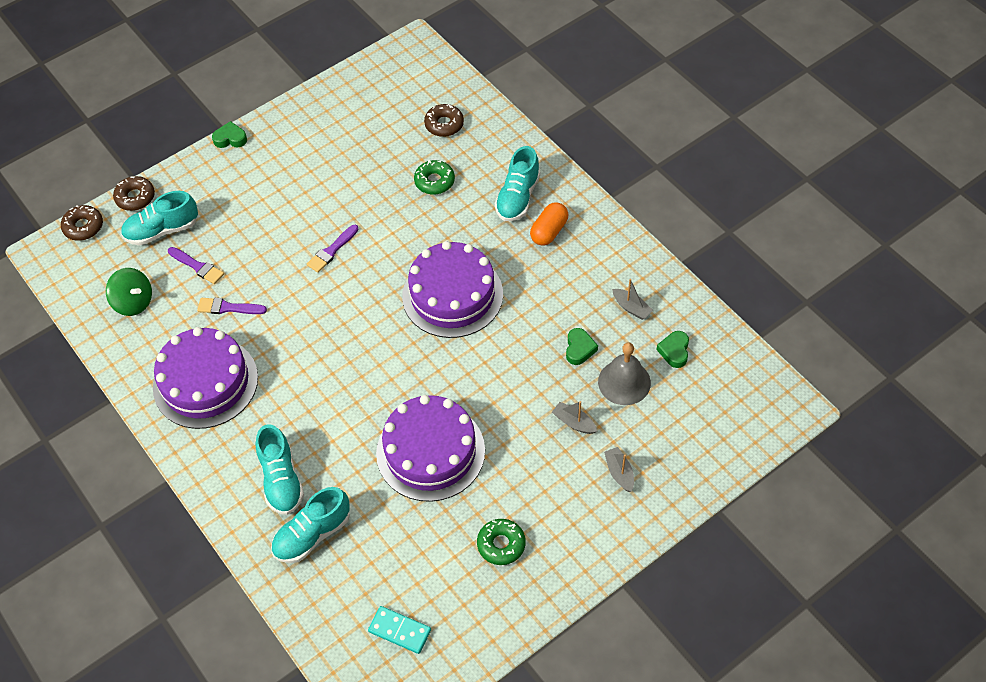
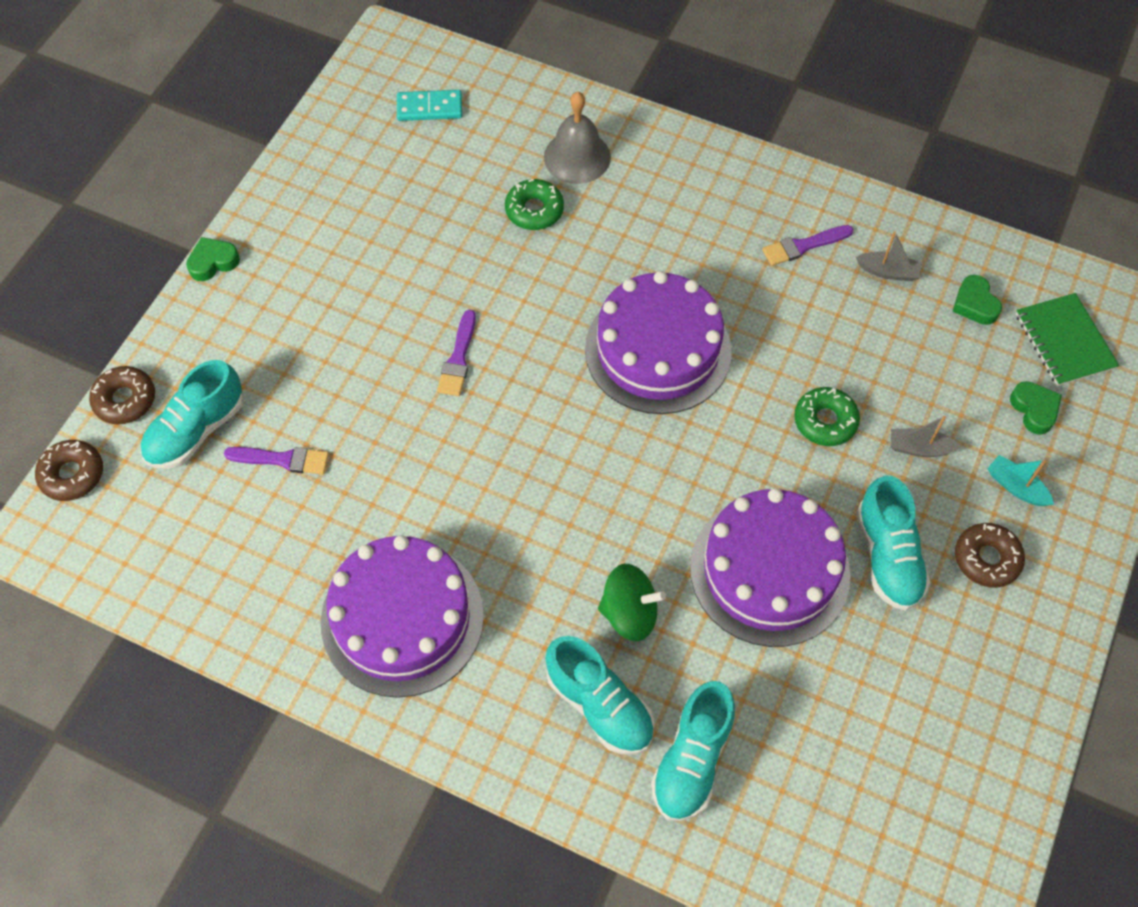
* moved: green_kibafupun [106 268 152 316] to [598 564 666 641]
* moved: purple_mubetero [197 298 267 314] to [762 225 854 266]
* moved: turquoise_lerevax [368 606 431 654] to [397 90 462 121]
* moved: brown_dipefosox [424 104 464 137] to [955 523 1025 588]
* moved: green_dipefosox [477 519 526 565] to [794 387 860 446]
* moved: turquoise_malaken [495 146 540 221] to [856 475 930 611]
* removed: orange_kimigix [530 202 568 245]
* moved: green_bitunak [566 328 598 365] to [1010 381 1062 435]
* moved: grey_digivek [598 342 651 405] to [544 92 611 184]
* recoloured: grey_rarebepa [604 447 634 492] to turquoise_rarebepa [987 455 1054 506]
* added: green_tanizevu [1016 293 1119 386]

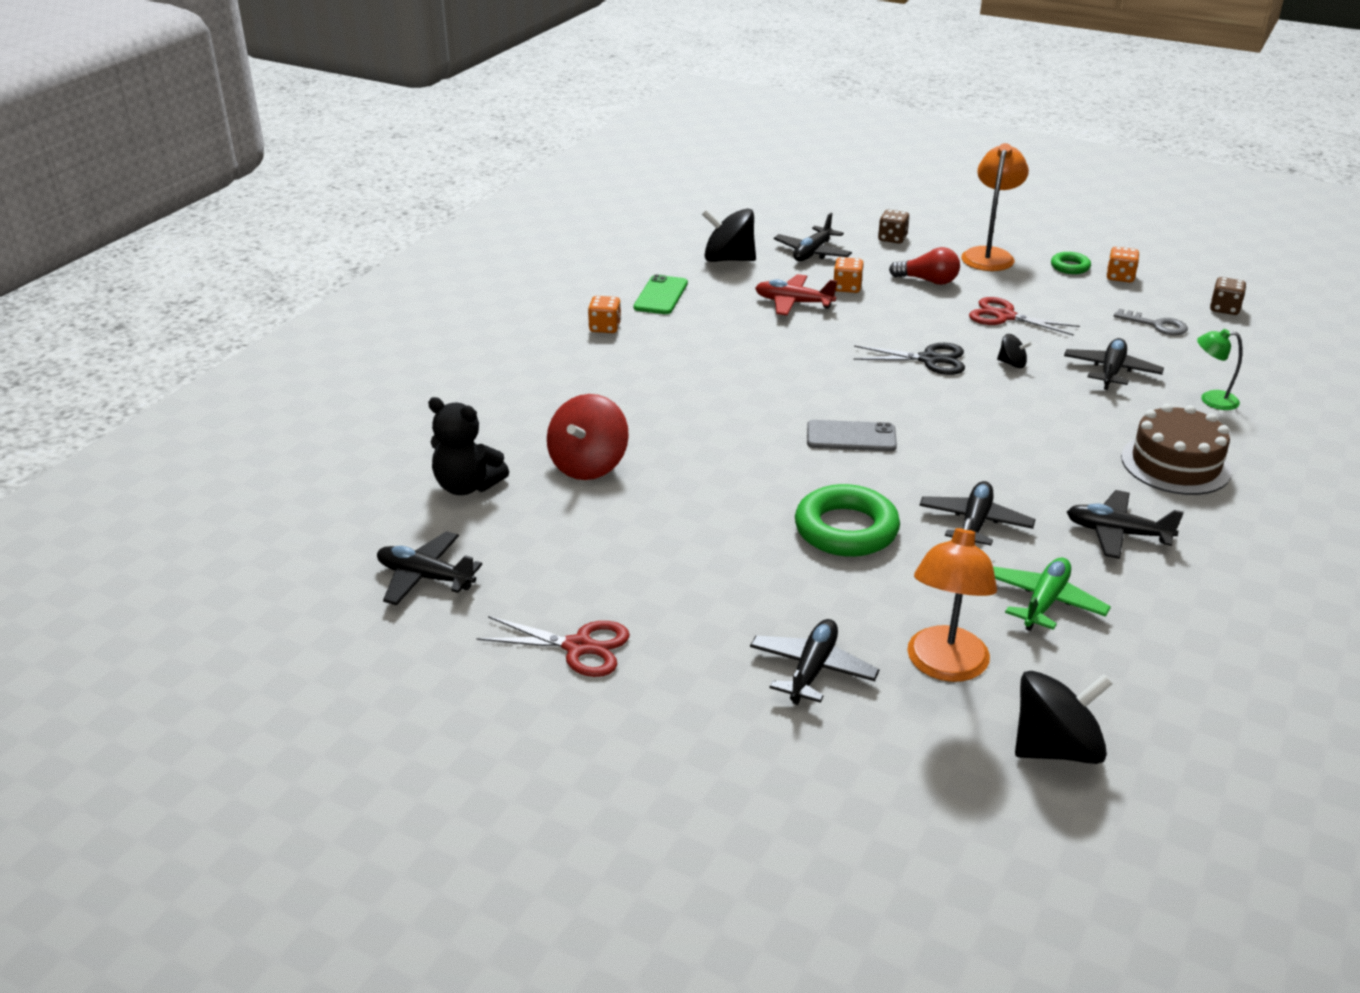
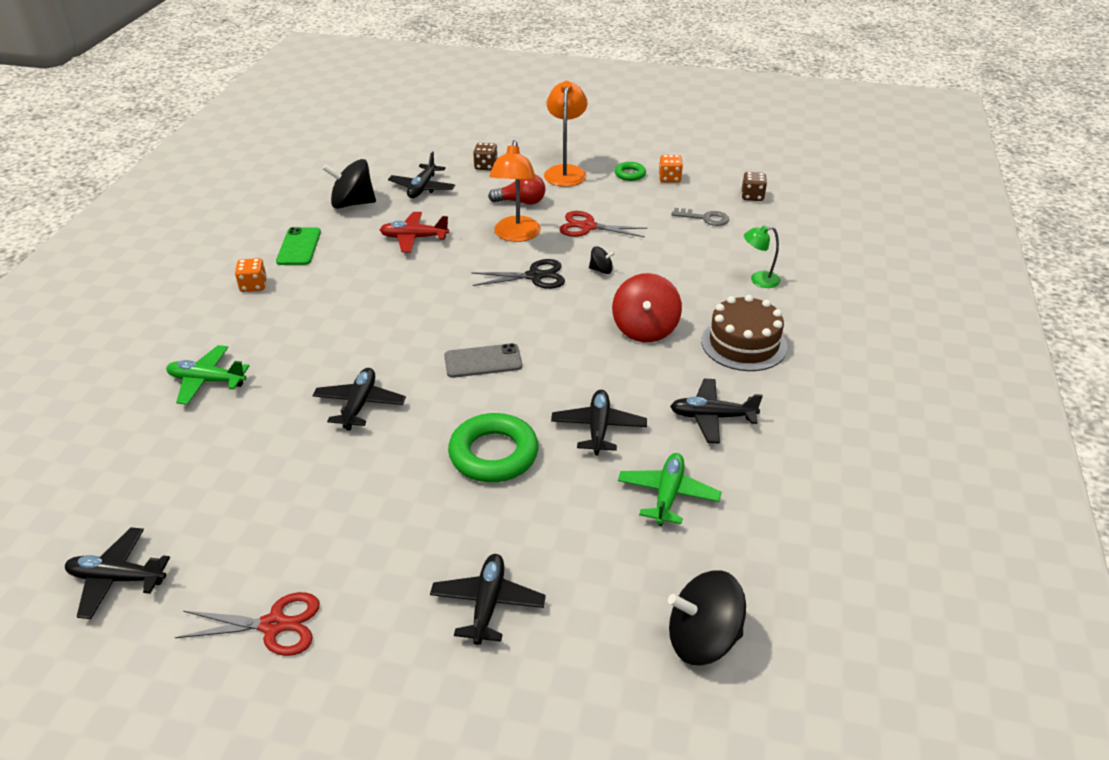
* removed: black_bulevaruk [428 397 509 495]
* moved: red_kibafupun [547 394 629 480] to [612 273 682 342]
* removed: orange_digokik [834 257 864 293]
* moved: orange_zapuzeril [907 518 997 682] to [489 140 541 242]
* turned: black_kibafupun [1015 671 1113 764] = [668 570 746 666] 150 degrees counterclockwise
* moved: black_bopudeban [1064 338 1164 390] to [313 368 406 431]
* added: green_bopudeban [166 345 249 405]

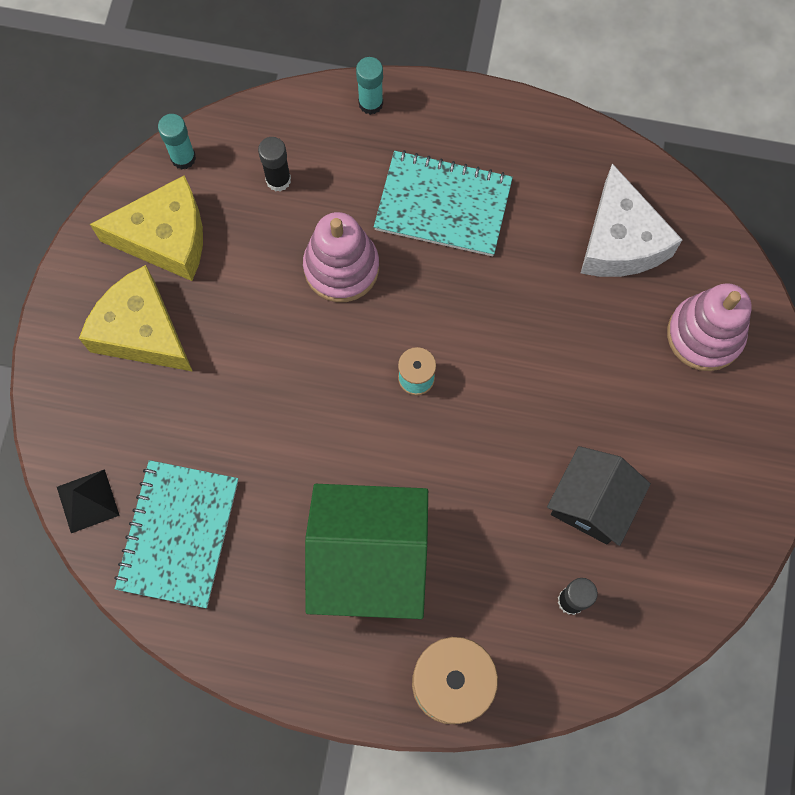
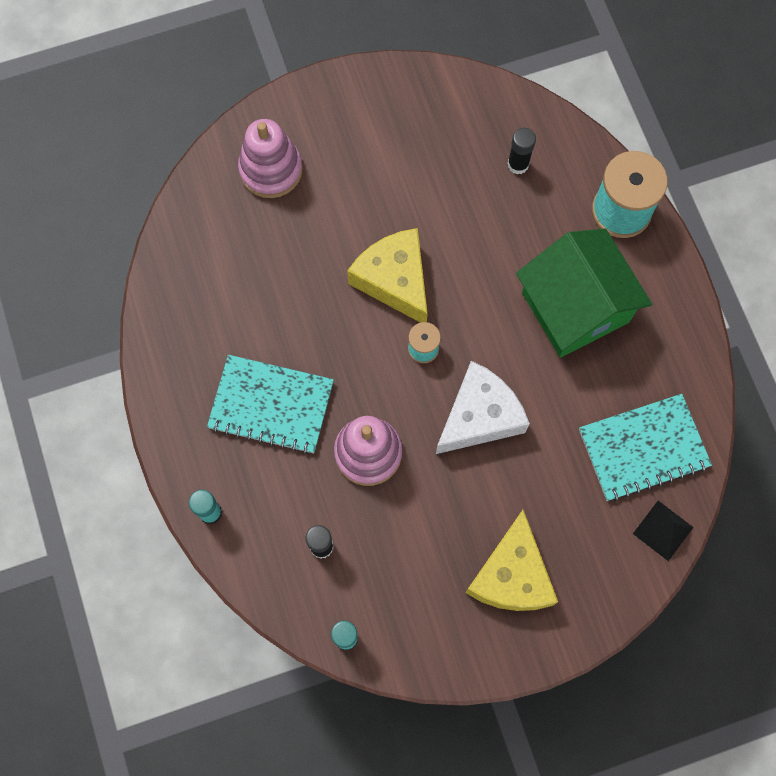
* moved: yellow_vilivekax [90 175 203 281] to [347 228 428 323]
* turned: turquoise_tanizevu [374 150 513 256] = [207 355 334 454] 60 degrees counterclockwise
* removed: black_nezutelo [547 446 651 546]
* moved: white_vilivekax [581 163 683 277] to [436 361 530 454]

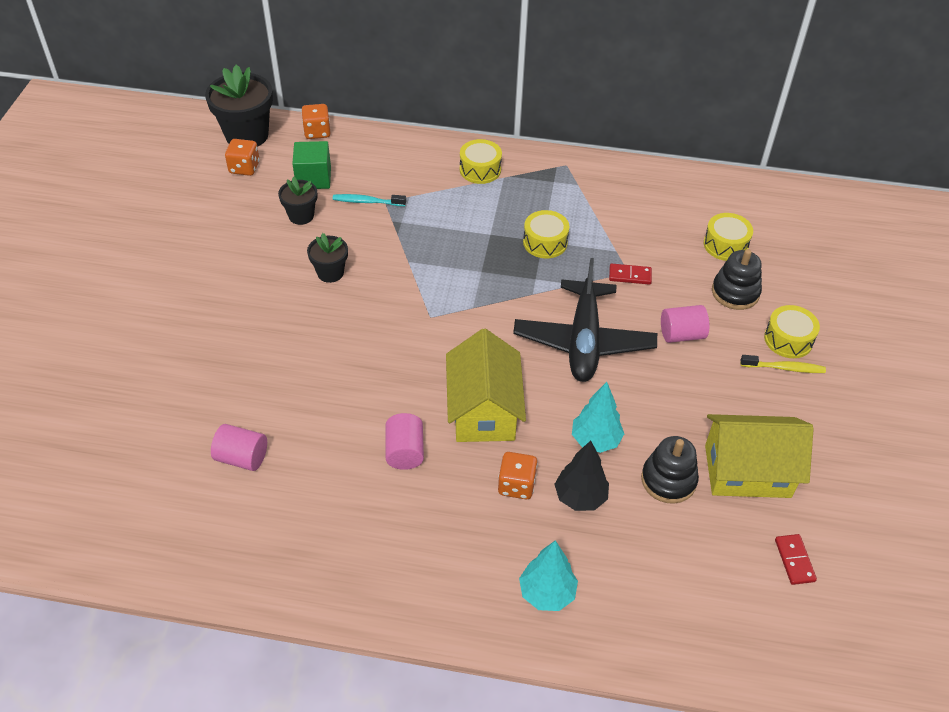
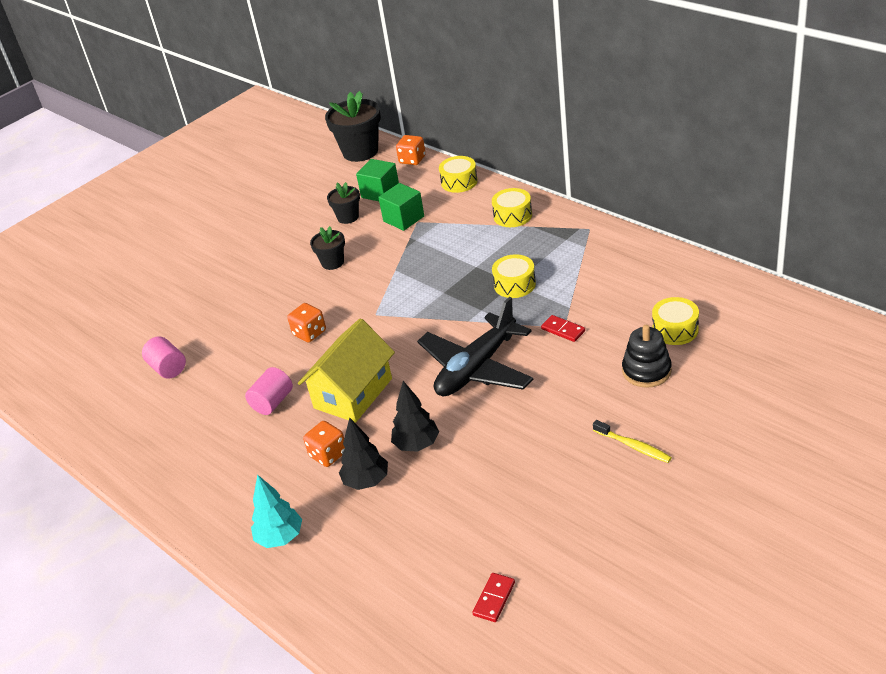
* moved: orange_digokik [225 139 260 176] to [287 303 326 342]
* replaced: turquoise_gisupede [333 194 406 206] to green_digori [378 183 424 231]
* recoloured: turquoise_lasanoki [572 382 624 453] to black_lasanoki [391 381 439 452]
* removed: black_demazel [641 436 699 504]
* removed: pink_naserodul [661 305 709 343]
* removed: yellow_nezutelo [705 414 814 498]
* moved: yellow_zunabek [764 305 820 358] to [439 156 478 193]

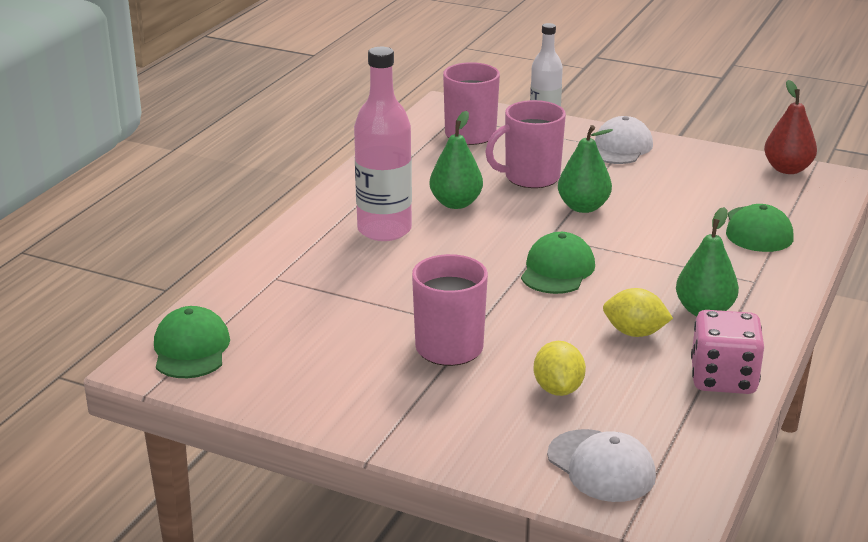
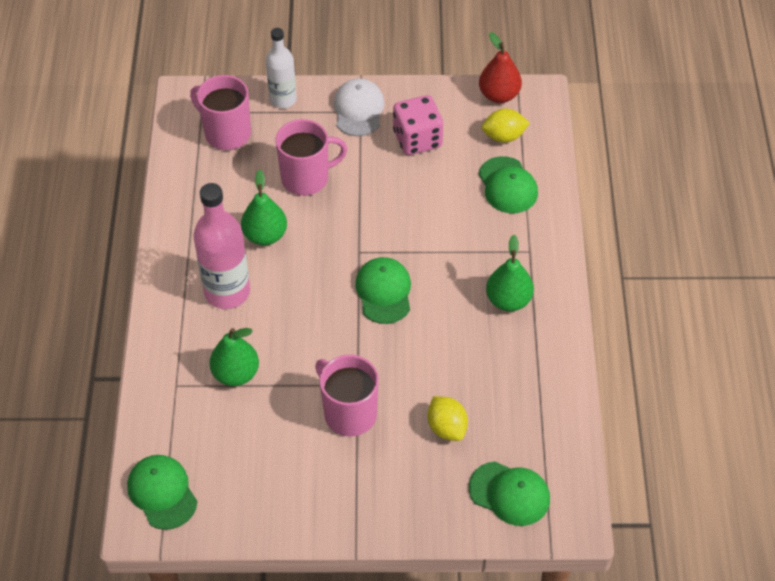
* turned: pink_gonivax [485 100 566 188] = [275 119 347 196] 150 degrees counterclockwise
* recoloured: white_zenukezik [547 429 656 502] to green_zenukezik [469 461 550 526]
* moved: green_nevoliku [558 125 613 213] to [209 328 259 386]
* moved: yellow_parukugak [603 288 673 337] to [482 109 530 143]
* moved: pink_digokik [691 310 764 394] to [393 95 443 155]

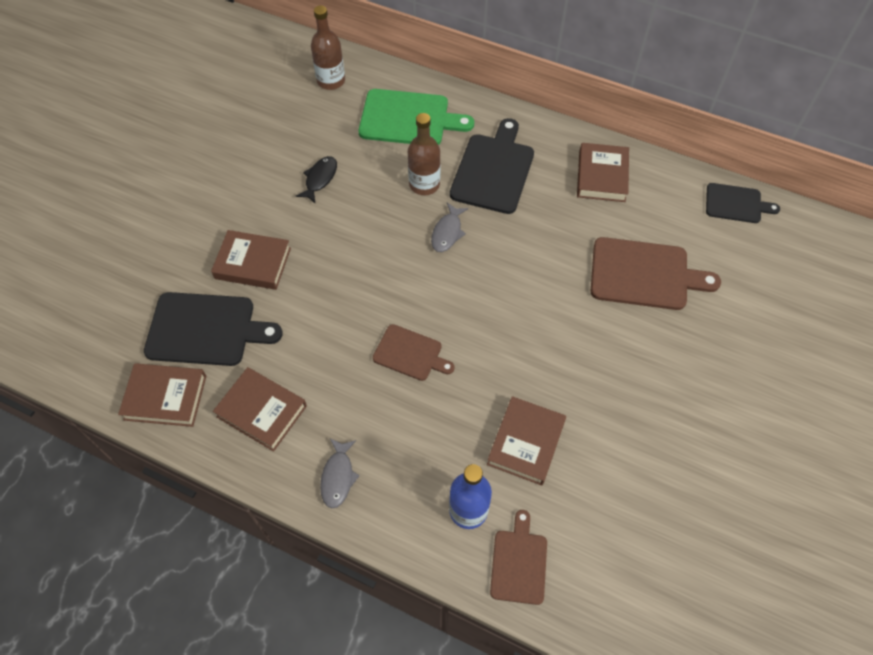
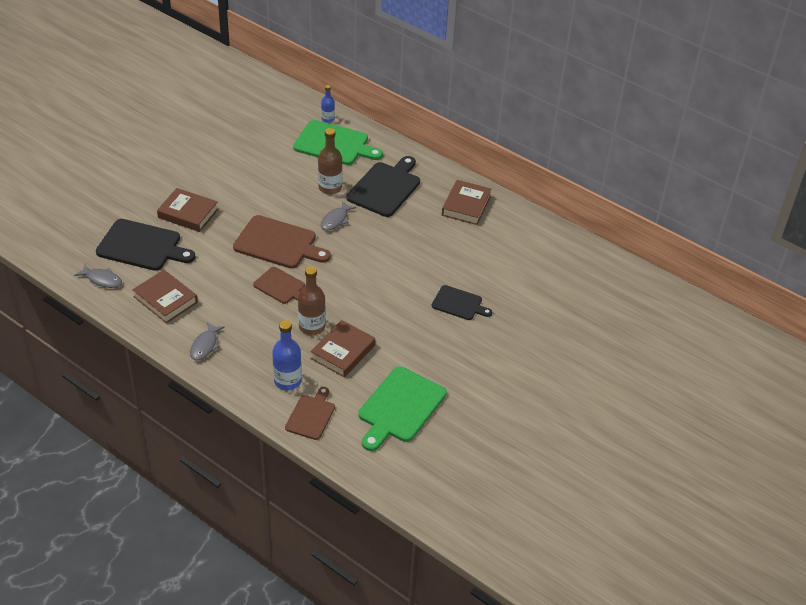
* replaced: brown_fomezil [118 363 206 427] to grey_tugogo [74 264 122 288]
* removed: black_tugogo [296 156 337 204]
* moved: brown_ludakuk [311 5 345 90] to [298 266 326 335]
* moved: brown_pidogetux [591 237 721 310] to [233 215 331 268]
* moved: black_pidogetux [706 183 780 223] to [432 285 492 320]
* added: blue_ludakuk [321 85 335 123]
* added: green_pidogetux [359 366 447 451]

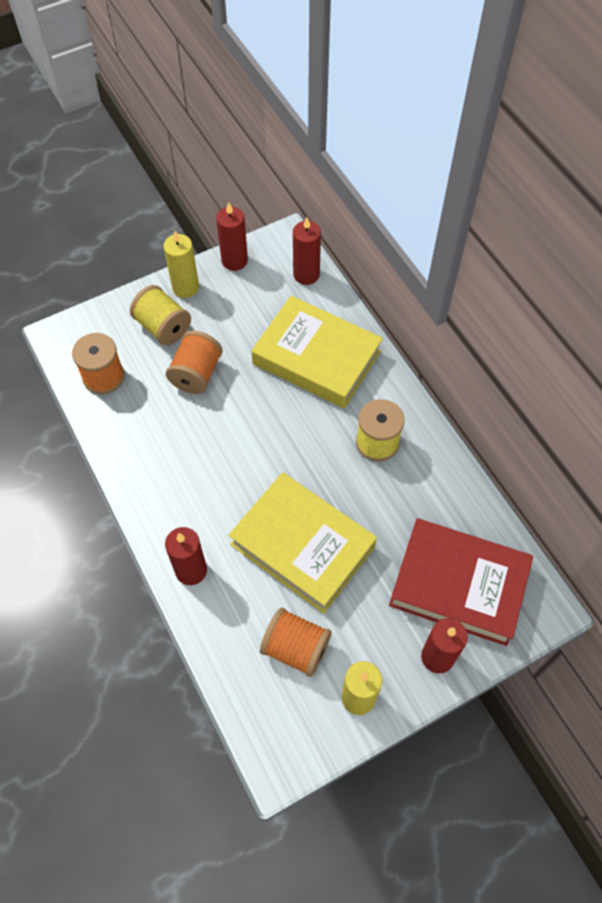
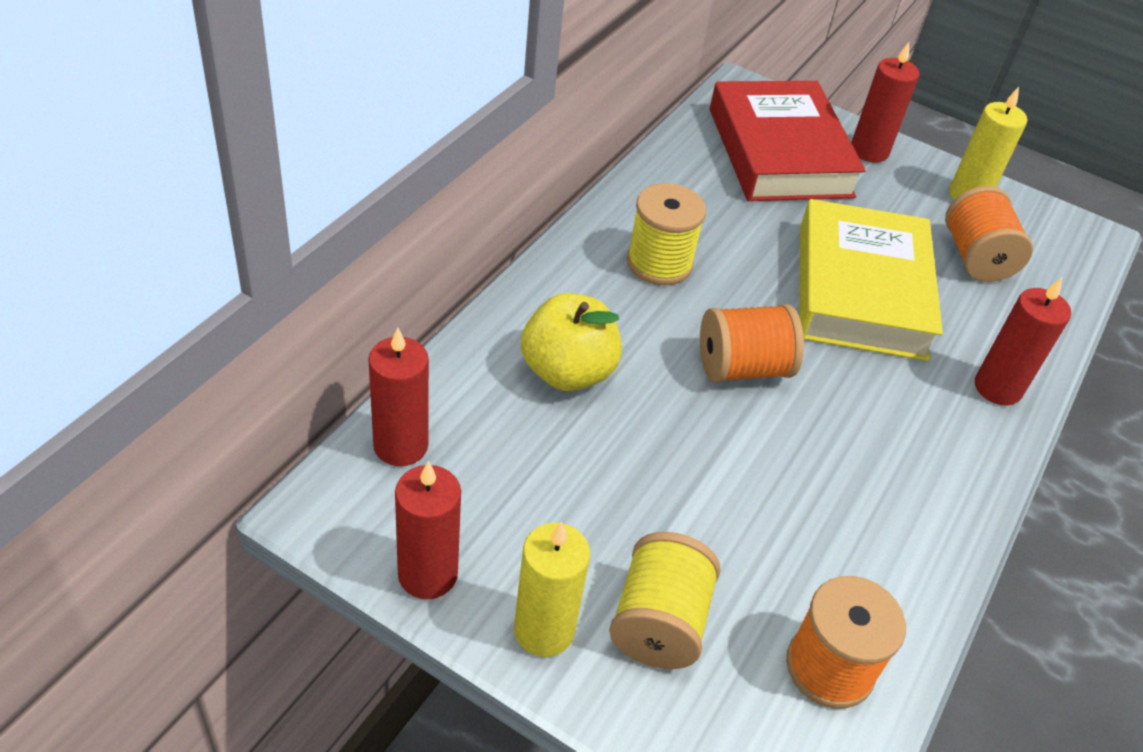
* moved: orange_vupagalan [166 330 223 394] to [700 304 804 383]
* replaced: yellow_fomezil [251 296 383 408] to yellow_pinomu [521 293 622 391]

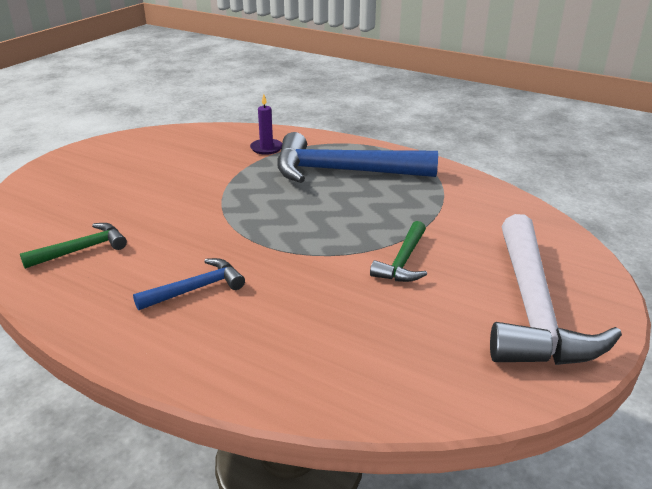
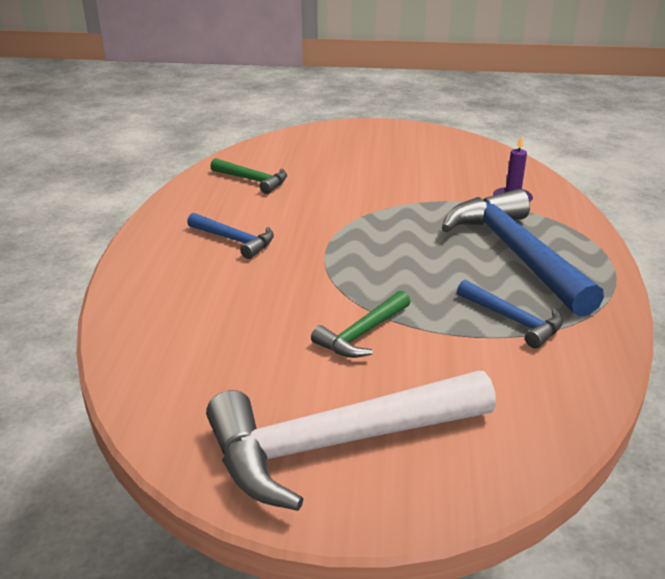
* turned: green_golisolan [370 221 427 282] = [311 291 410 358] 45 degrees counterclockwise
* added: blue_golisolan [457 280 563 348]

